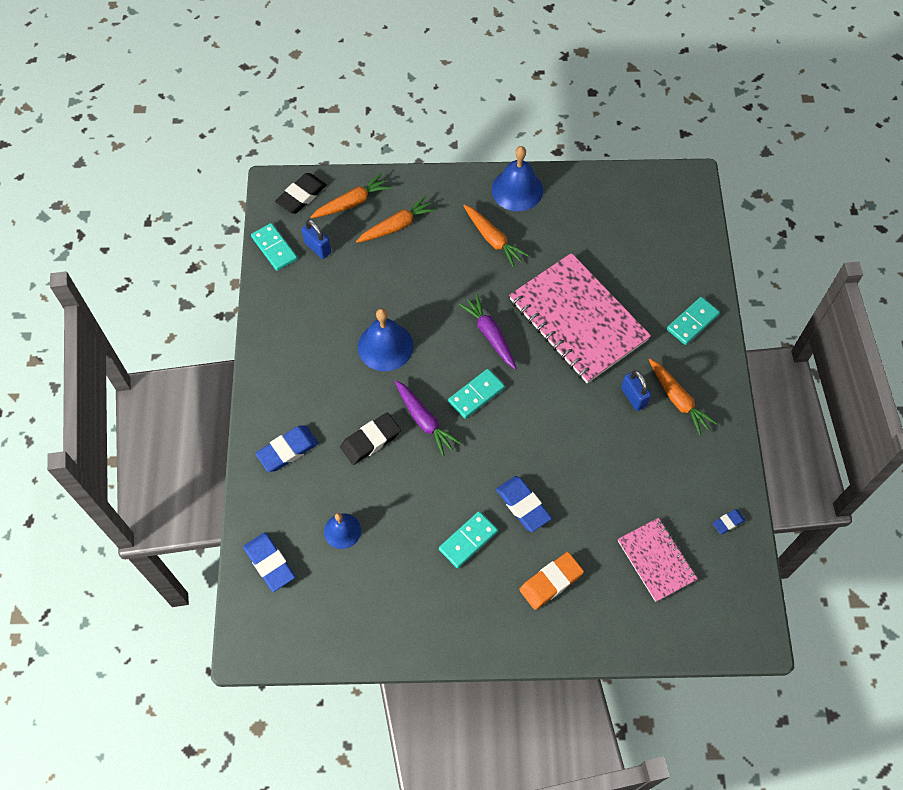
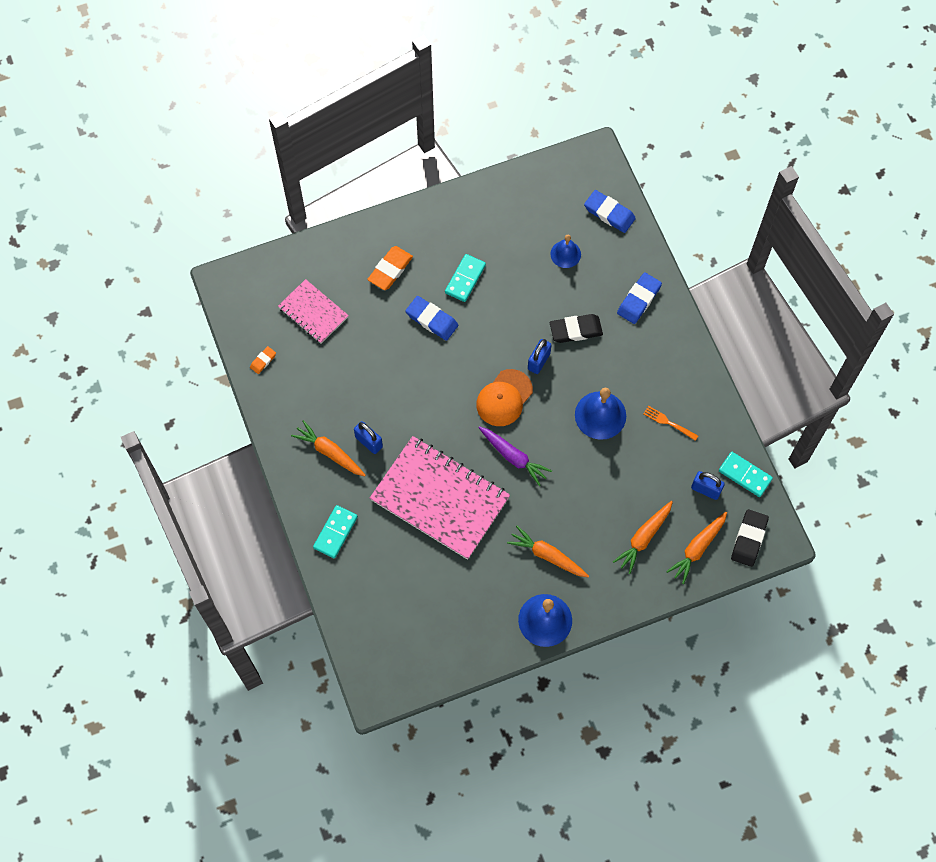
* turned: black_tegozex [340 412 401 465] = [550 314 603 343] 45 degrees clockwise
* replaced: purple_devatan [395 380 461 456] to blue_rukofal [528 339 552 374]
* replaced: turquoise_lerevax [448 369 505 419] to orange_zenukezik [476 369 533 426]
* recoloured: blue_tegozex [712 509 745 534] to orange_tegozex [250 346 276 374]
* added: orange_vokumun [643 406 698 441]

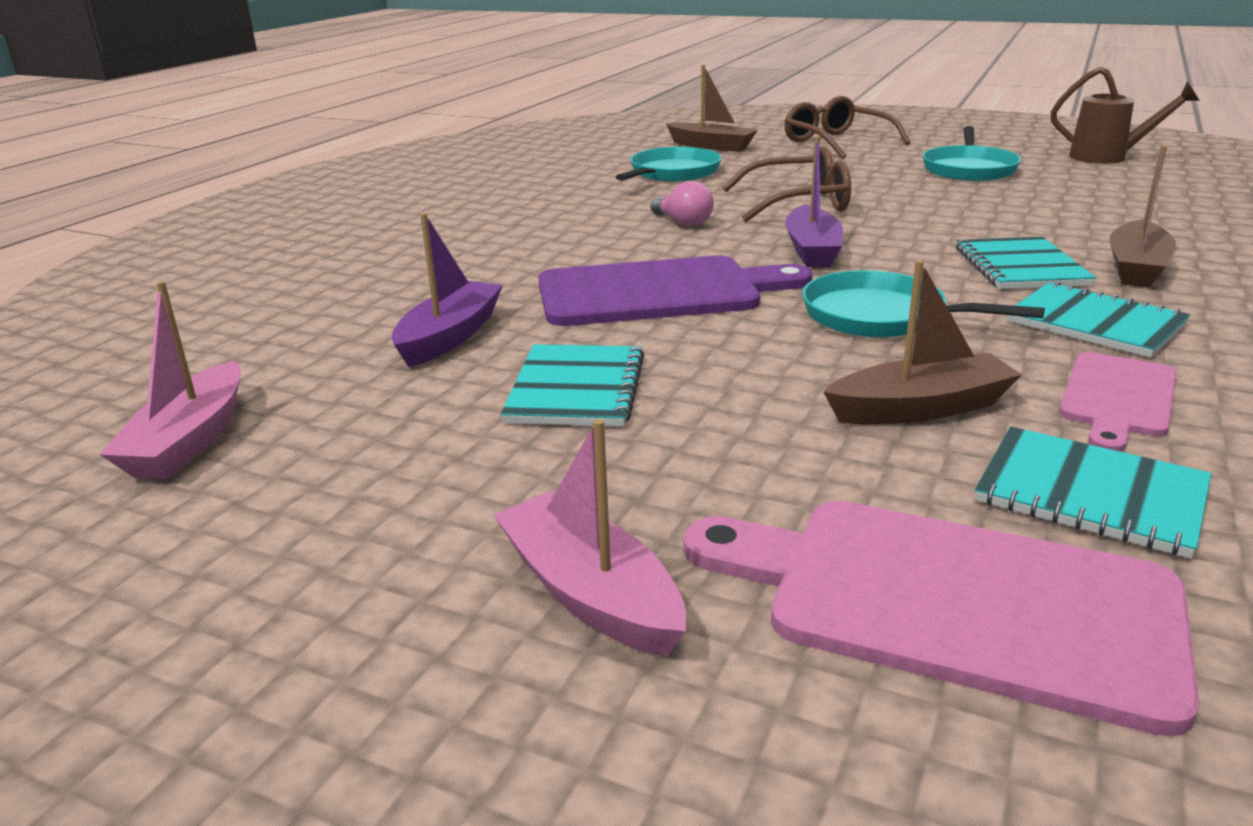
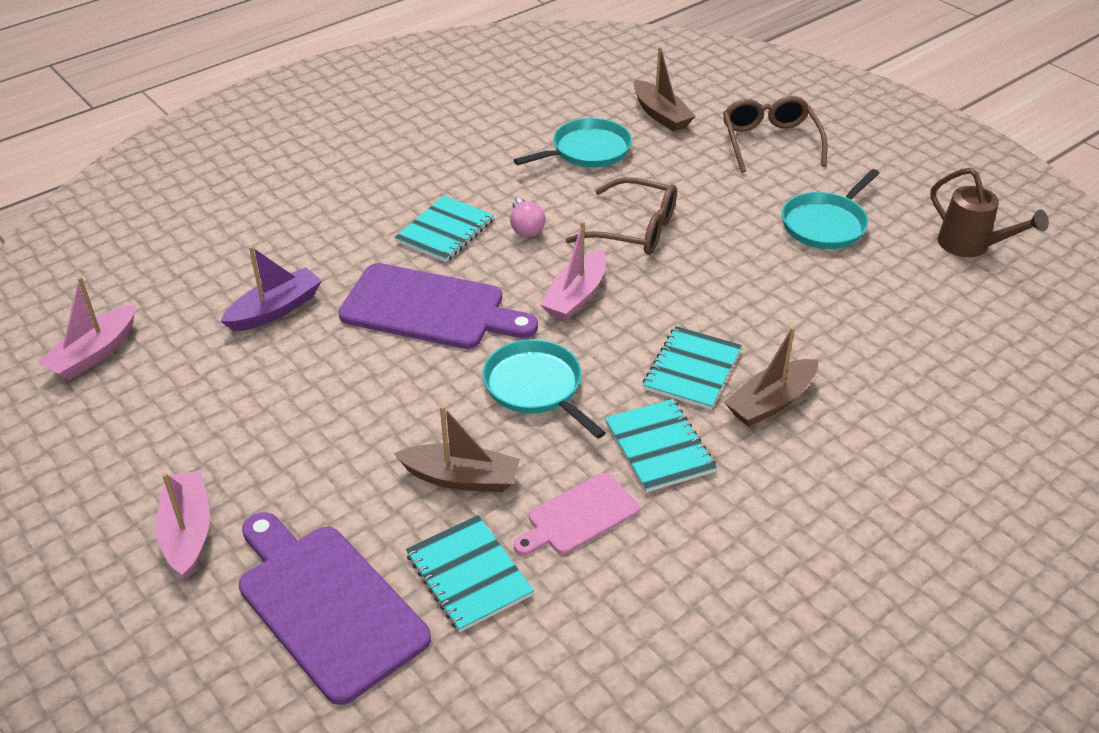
* moved: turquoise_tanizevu [501 344 644 427] to [394 196 494 262]
* recoloured: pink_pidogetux [683 501 1199 736] to purple_pidogetux [239 512 431 705]
* recoloured: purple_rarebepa [785 136 843 267] to pink_rarebepa [540 221 606 321]

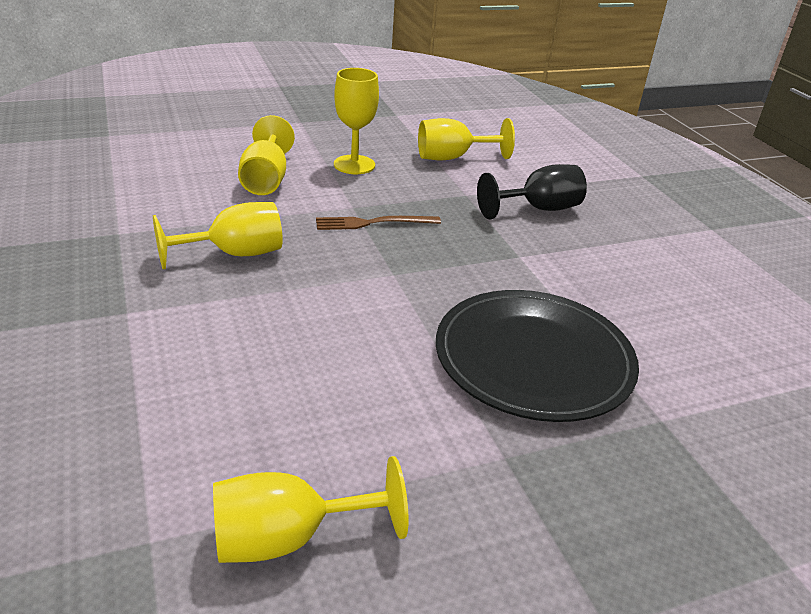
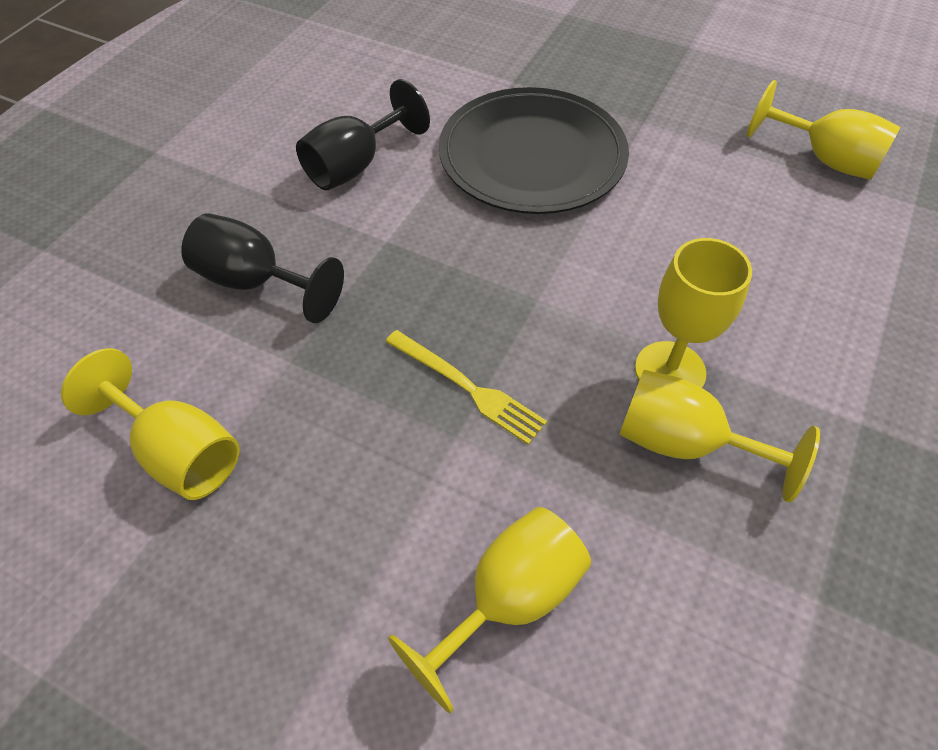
* recoloured: brown_vokumun [316 216 441 230] to yellow_vokumun [385 330 547 445]
* moved: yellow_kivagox [334 68 379 174] to [635 238 752 388]
* added: black_kivagox [296 79 430 191]

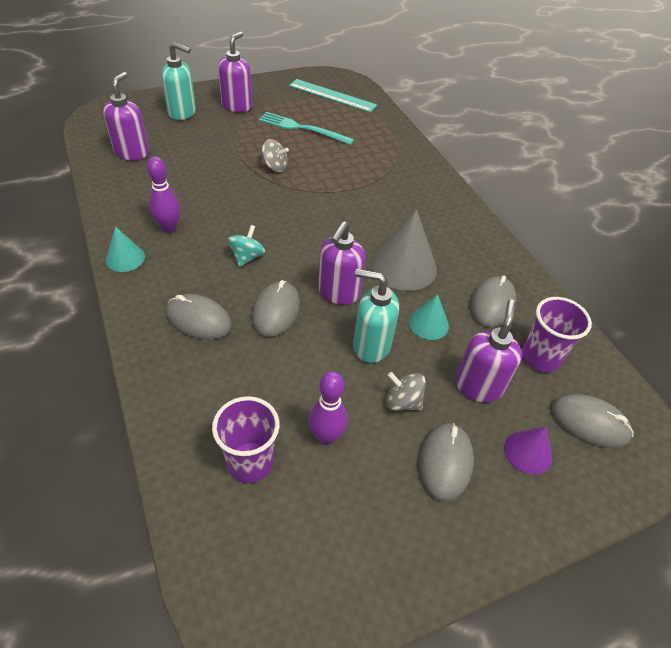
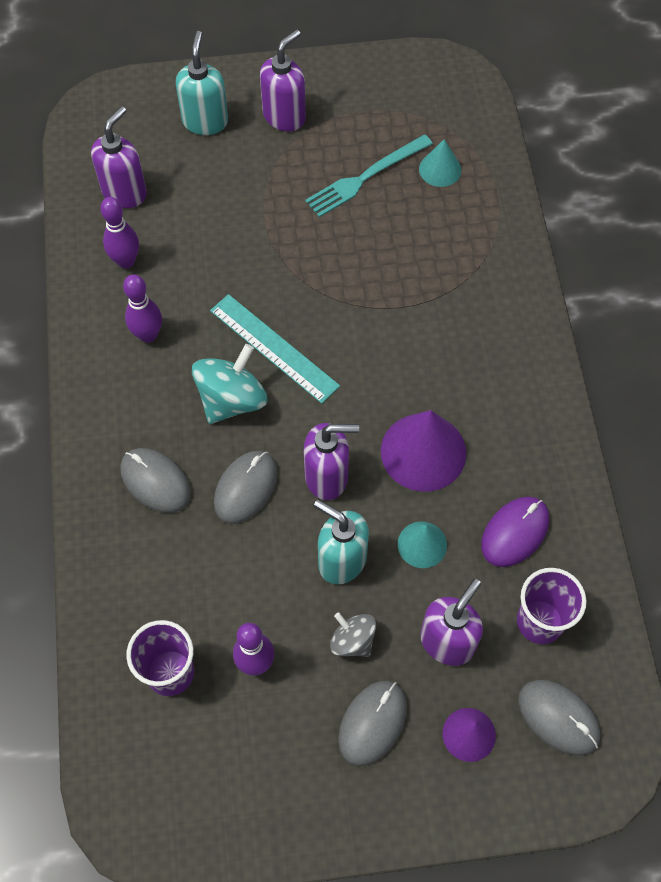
* moved: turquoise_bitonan [105 226 145 272] to [419 139 461 187]
* turned: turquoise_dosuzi [161 42 196 120] = [176 31 228 135] 120 degrees counterclockwise
* resized: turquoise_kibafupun [227 225 265 267] = [192 344 267 424] x1.68
* turned: turquoise_vokumun [259 112 354 145] = [305 134 433 217] 75 degrees counterclockwise
* removed: grey_kibafupun [262 139 289 172]
* moved: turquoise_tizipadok [289 79 377 113] to [210 294 340 404]
* turned: purple_dosuzi [318 221 365 305] = [304 423 359 500] 135 degrees counterclockwise
* recoloured: grey_bitonan [371 209 437 291] to purple_bitonan [381 410 466 492]
* recoloured: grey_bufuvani [471 275 516 327] to purple_bufuvani [481 496 549 567]
* added: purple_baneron [100 197 139 269]

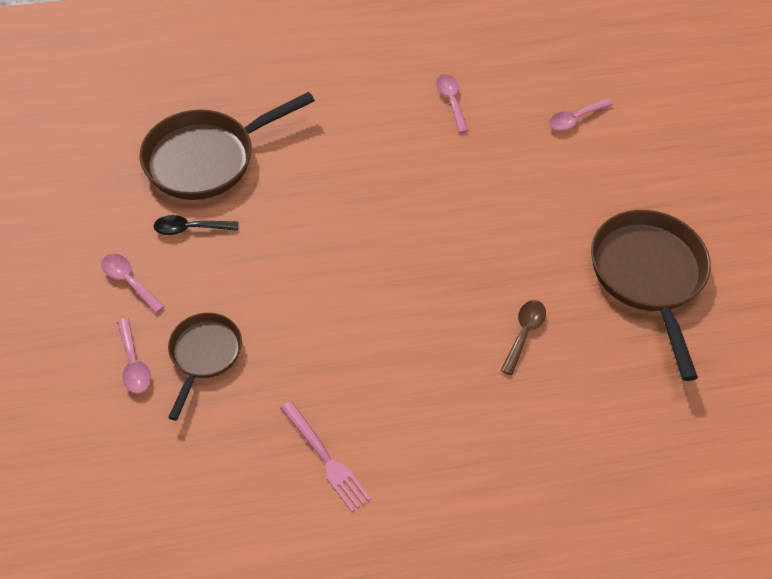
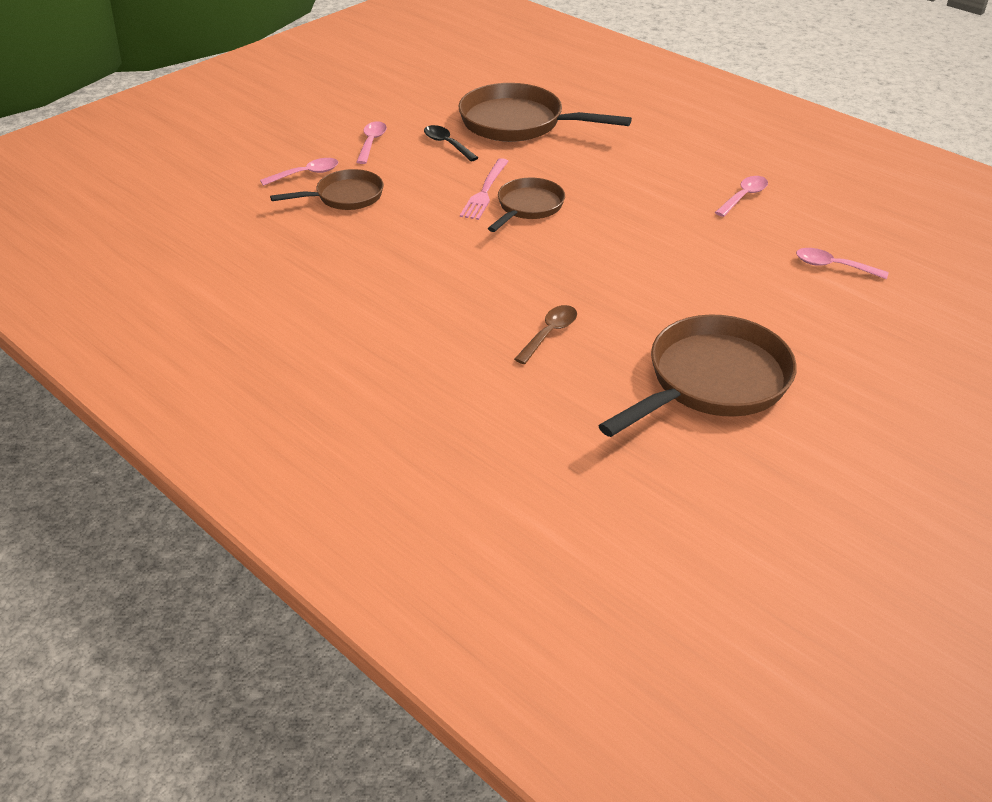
* turned: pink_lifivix [117 318 151 394] = [260 158 338 186] 150 degrees counterclockwise
* moved: pink_vokumun [280 401 371 512] to [460 158 509 220]
* turned: brown_lifivix [501 300 546 375] = [514 305 577 364] 45 degrees counterclockwise
* added: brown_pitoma [488 177 565 232]

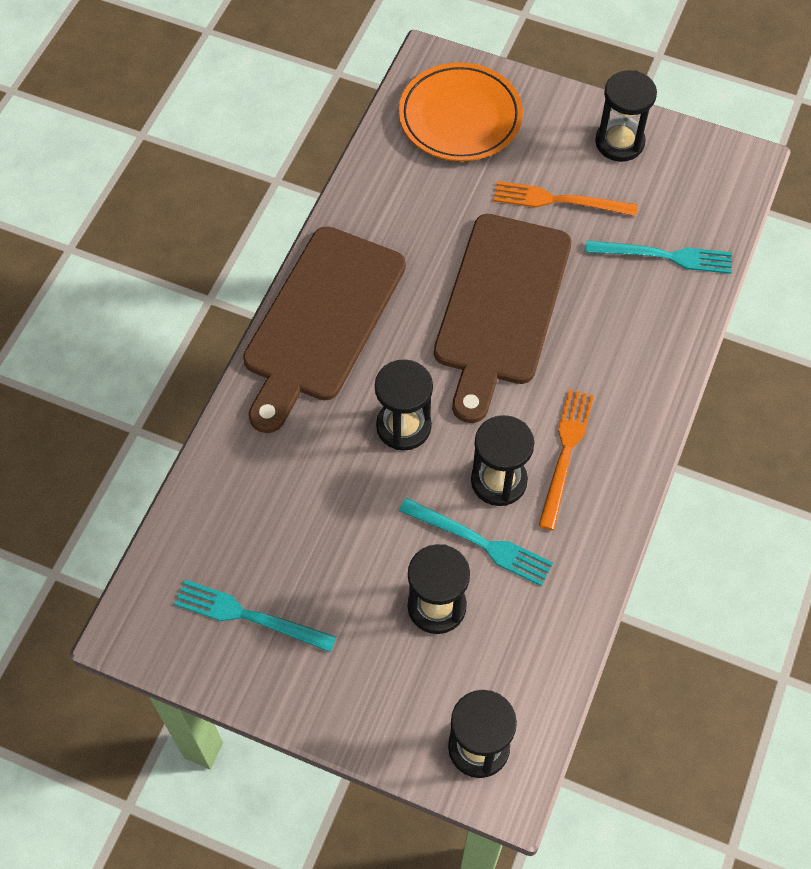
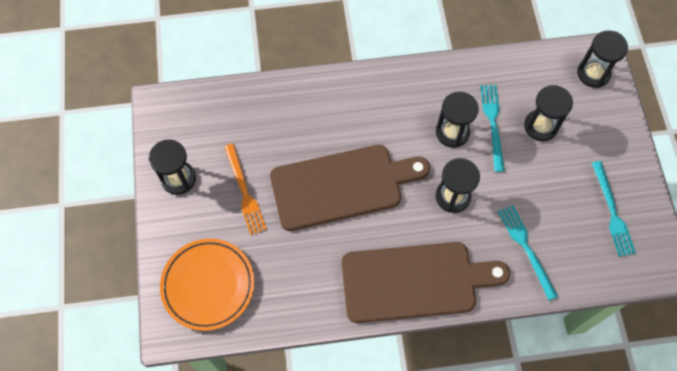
* removed: orange_vokumun [538 389 594 530]
* moved: turquoise_vokumun [586 240 732 274] to [498 205 558 301]

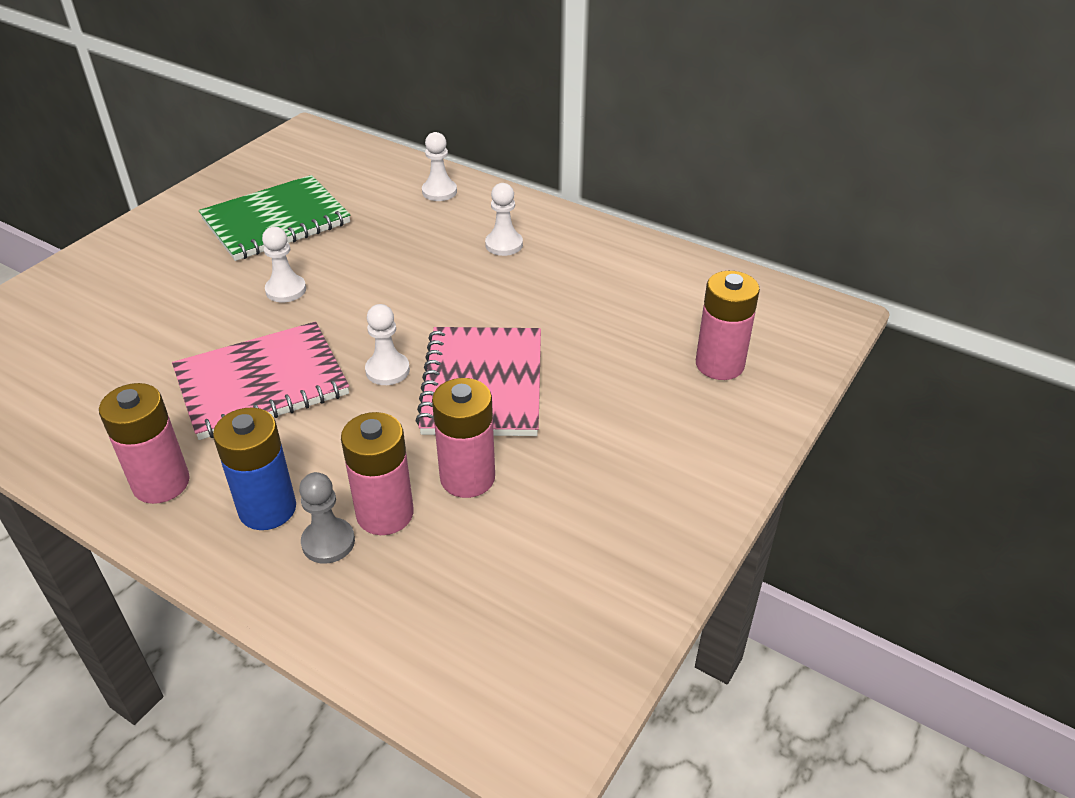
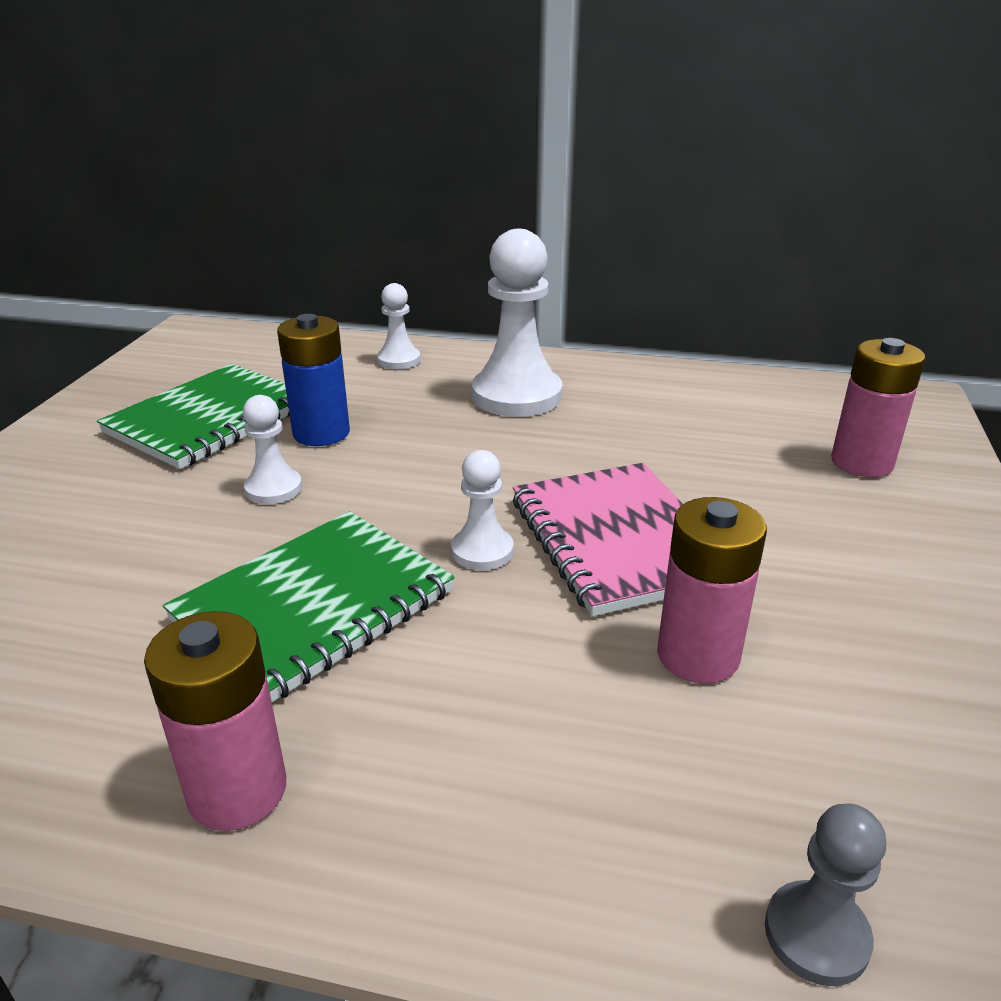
* recoloured: pink_tanizevu [172 322 349 440] to green_tanizevu [163 511 455 702]
* moved: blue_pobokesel [213 407 296 530] to [277 314 350 446]
* moved: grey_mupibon [299 472 355 564] to [765 803 886 986]
* removed: pink_pobokesel [341 412 414 535]
* resized: white_mupibon [485 183 523 256] = [472 229 562 417] x1.94

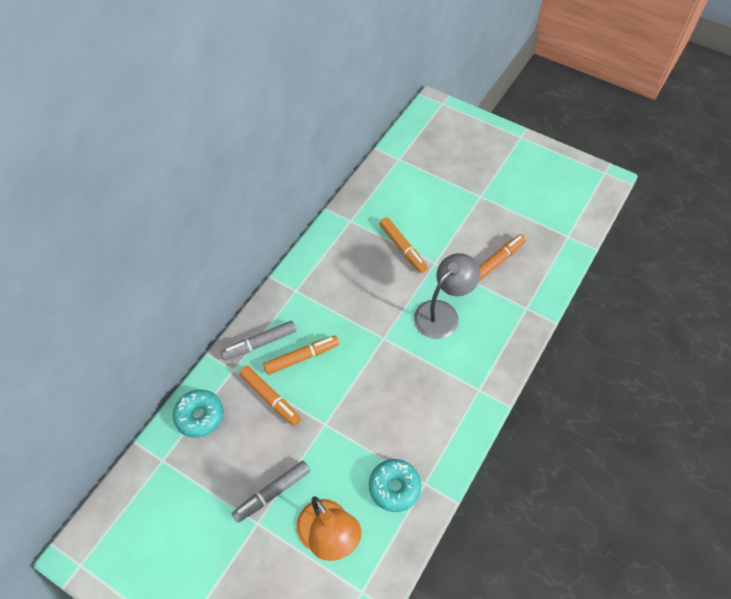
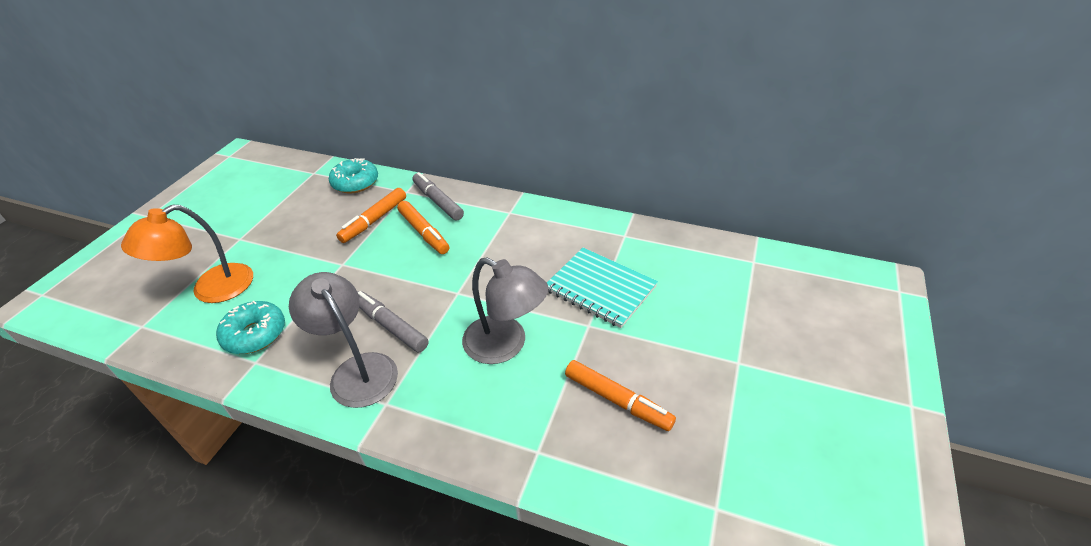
* moved: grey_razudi [232 461 310 523] to [357 291 428 353]
* replaced: orange_razudi [380 217 428 273] to turquoise_tanizevu [547 248 658 328]
* added: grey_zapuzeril [289 272 398 408]

